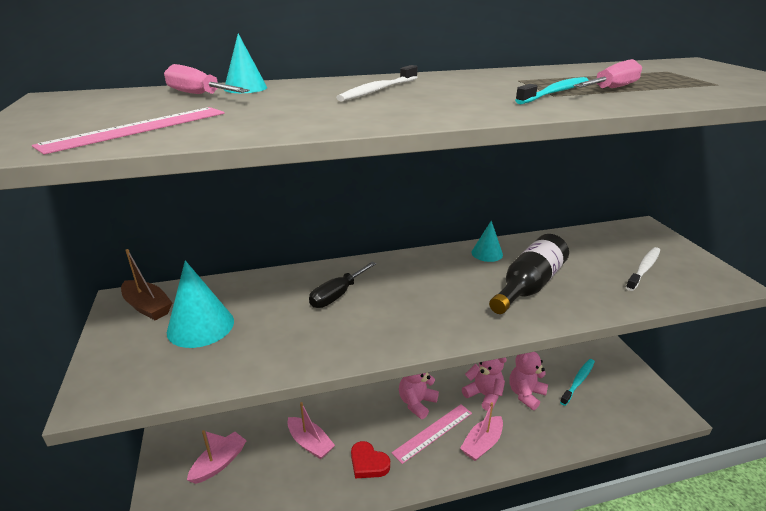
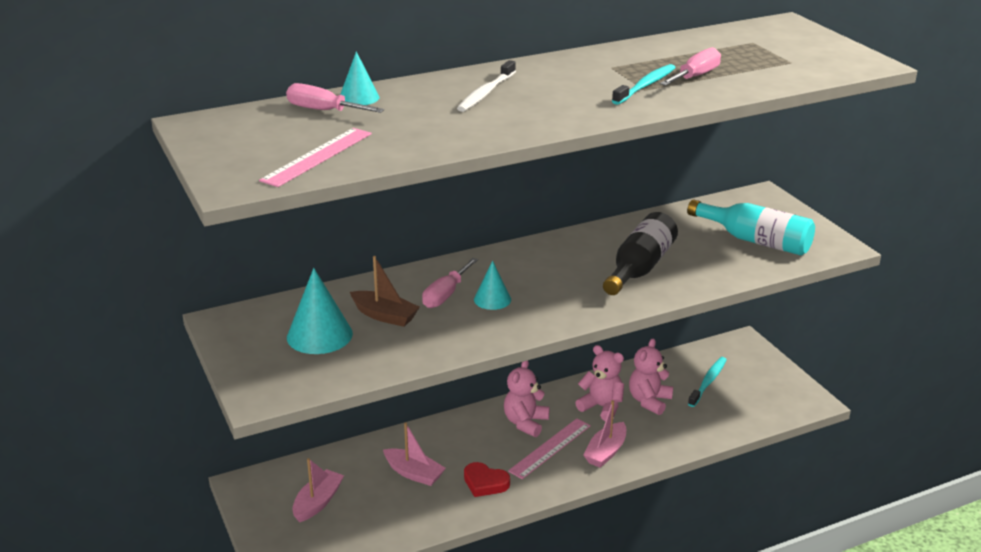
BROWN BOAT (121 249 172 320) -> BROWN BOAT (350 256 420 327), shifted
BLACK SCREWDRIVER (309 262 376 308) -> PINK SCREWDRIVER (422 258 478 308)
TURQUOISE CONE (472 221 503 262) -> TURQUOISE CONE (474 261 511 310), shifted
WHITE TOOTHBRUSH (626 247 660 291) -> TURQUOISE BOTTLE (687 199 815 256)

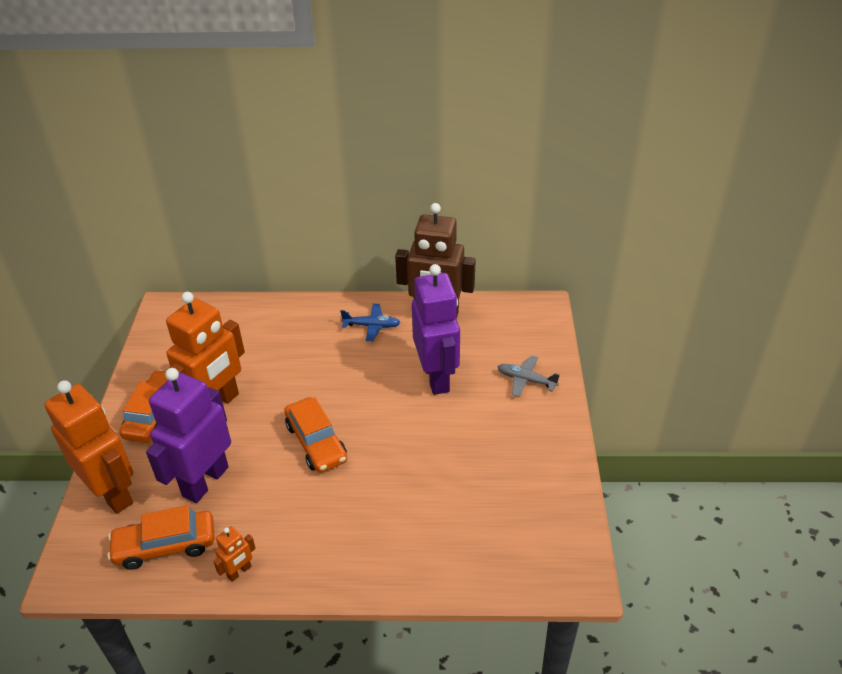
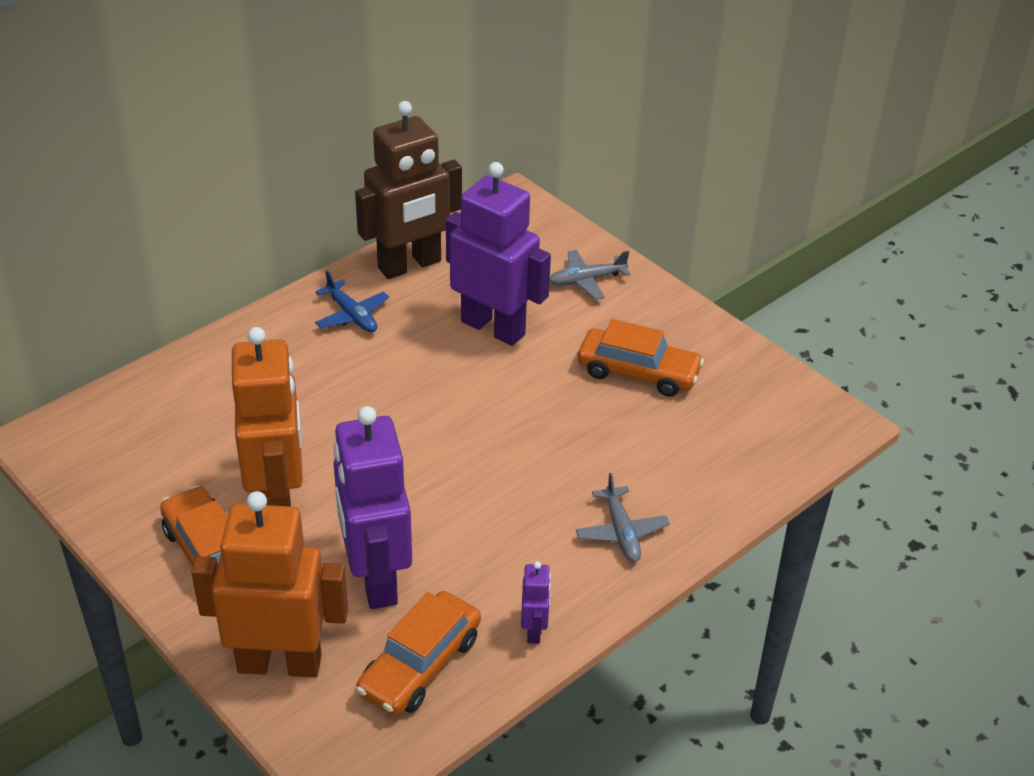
BLUE PLANE (340 304 400 341) -> BLUE PLANE (315 271 389 332), 90 degrees clockwise
ORANGE ROBOT (213 526 256 582) -> PURPLE ROBOT (521 561 551 644)
none -> GREY PLANE (576 473 670 562)
ORANGE CAR (284 397 347 473) -> ORANGE CAR (578 319 704 397), shifted

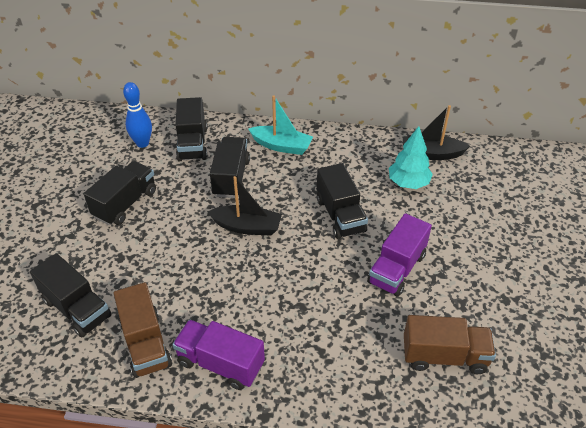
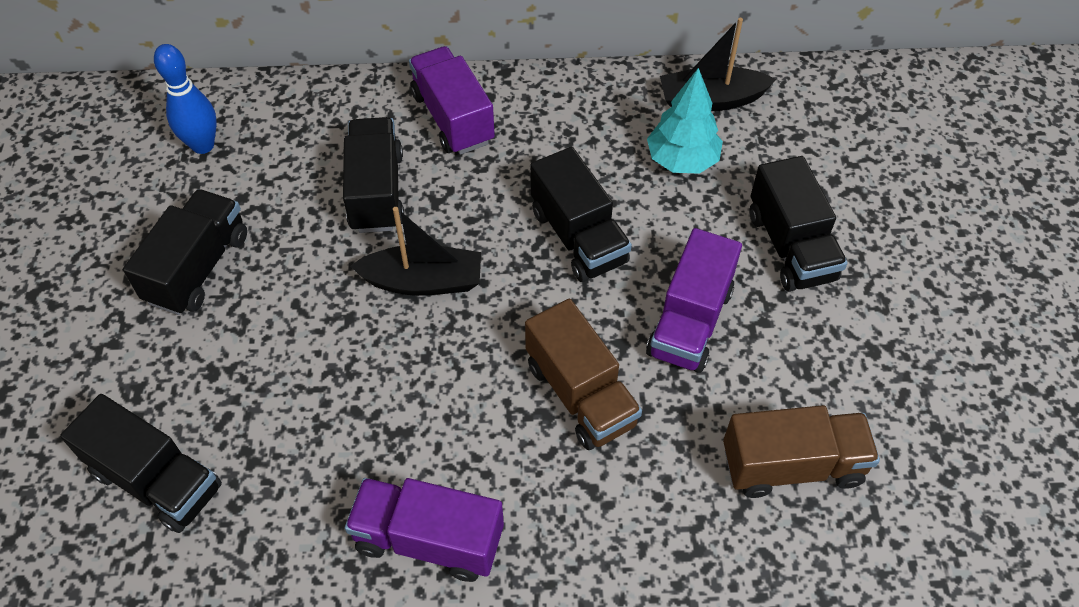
TURQUOISE BOAT (248 95 313 155) -> PURPLE TRUCK (409 46 495 155)
BROWN TRUCK (114 282 172 378) -> BROWN TRUCK (525 299 642 450), shifted
BLACK TRUCK (176 97 207 161) -> BLACK TRUCK (750 156 848 292), shifted

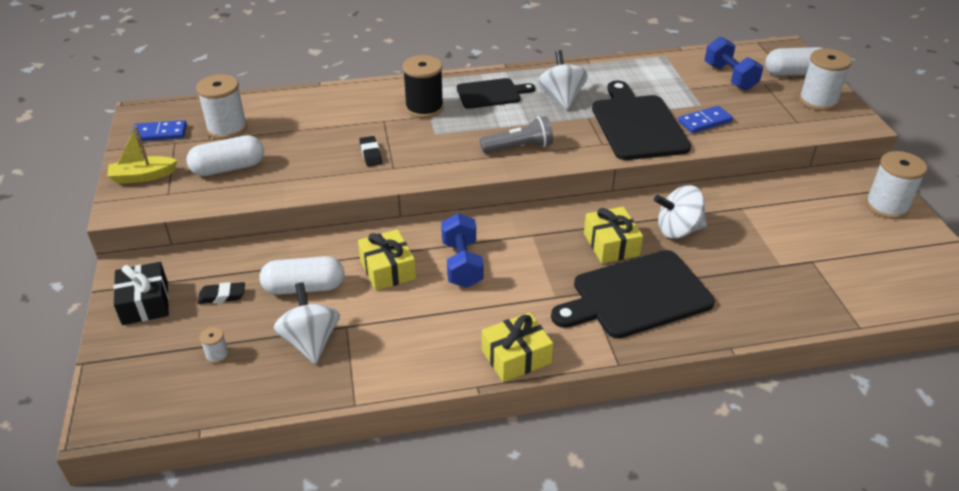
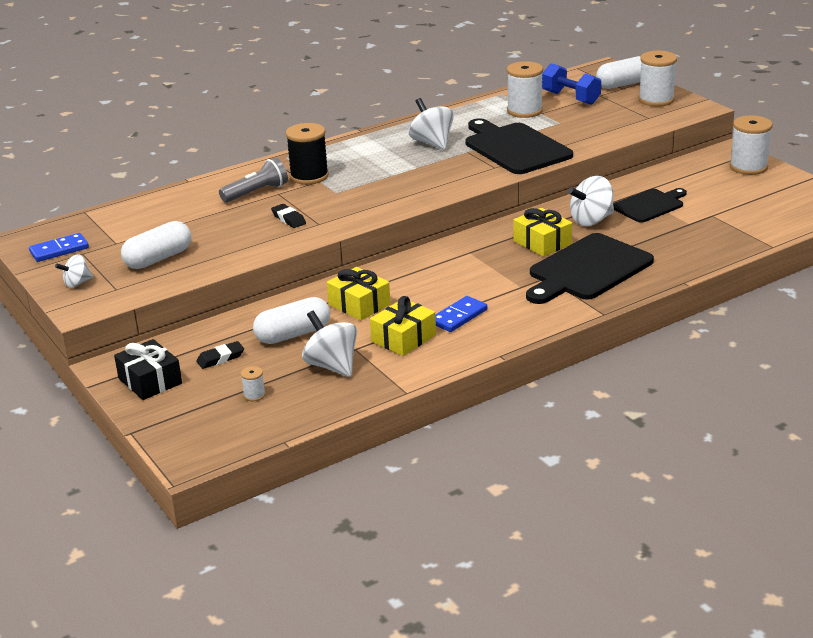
YELLOW BOAT (107 126 178 184) -> WHITE SPINNING TOP (55 254 93 288)
GREY FLASHLIGHT (480 116 553 153) -> GREY FLASHLIGHT (219 158 288 203), shifted
YELLOW GIFT (482 312 553 382) -> YELLOW GIFT (370 296 436 356), shifted
BLUE DOMINO (678 106 733 133) -> BLUE DOMINO (435 296 487 332), shifted
WHITE SPOOL (196 74 247 139) -> WHITE SPOOL (507 61 543 118), shifted
BLACK CUTTING BOARD (457 78 535 109) -> BLACK CUTTING BOARD (613 188 687 223), shifted
BLUE DUMBBELL (441 213 484 288) -> none

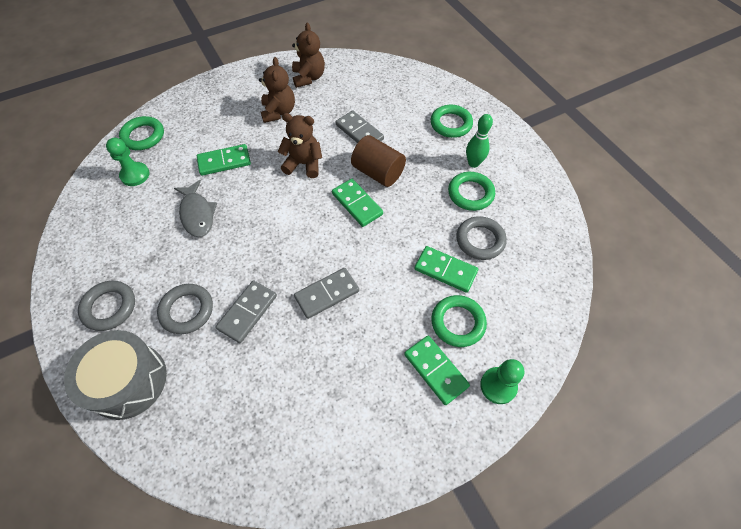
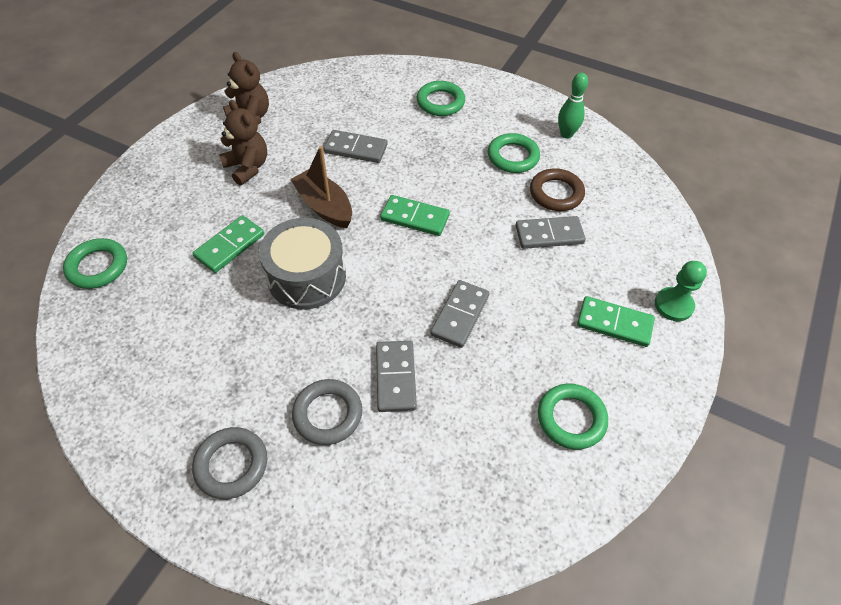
GREY DRUM (64 330 167 420) -> GREY DRUM (259 218 346 310), shifted
BROWN TEDDY BEAR (278 113 322 178) -> BROWN BOAT (290 146 352 228)
GREEN DOMINO (414 246 478 293) -> GREY DOMINO (515 216 586 249)
GREY RING (456 216 507 260) -> BROWN RING (530 168 585 211)
GREEN RING (431 295 487 347) -> GREEN RING (538 384 608 450), shifted
GREEN BOWLING PIN (466 114 493 168) -> GREEN BOWLING PIN (558 73 588 139), shifted
GREEN PAWN (106 138 150 186) -> none
GREY FISH (174 180 217 237) -> none
BROWN CYLINDER (351 135 406 187) -> none

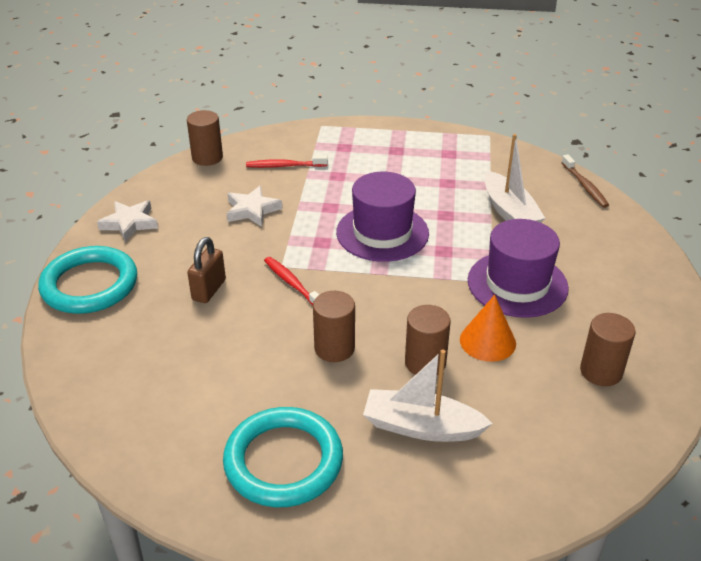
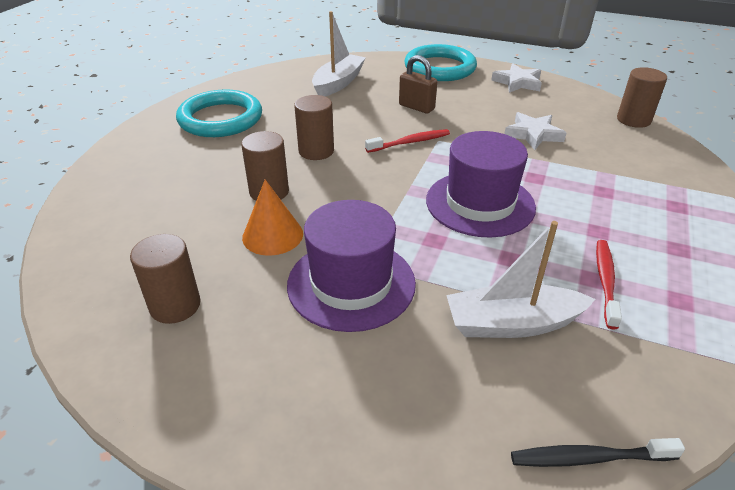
WHITE BOAT (363 350 493 442) -> WHITE BOAT (312 11 366 97), shifted
BROWN TOOTHBRUSH (561 154 609 208) -> BLACK TOOTHBRUSH (511 438 685 467)
RED TOOTHBRUSH (246 155 328 168) -> RED TOOTHBRUSH (596 240 622 330), shifted

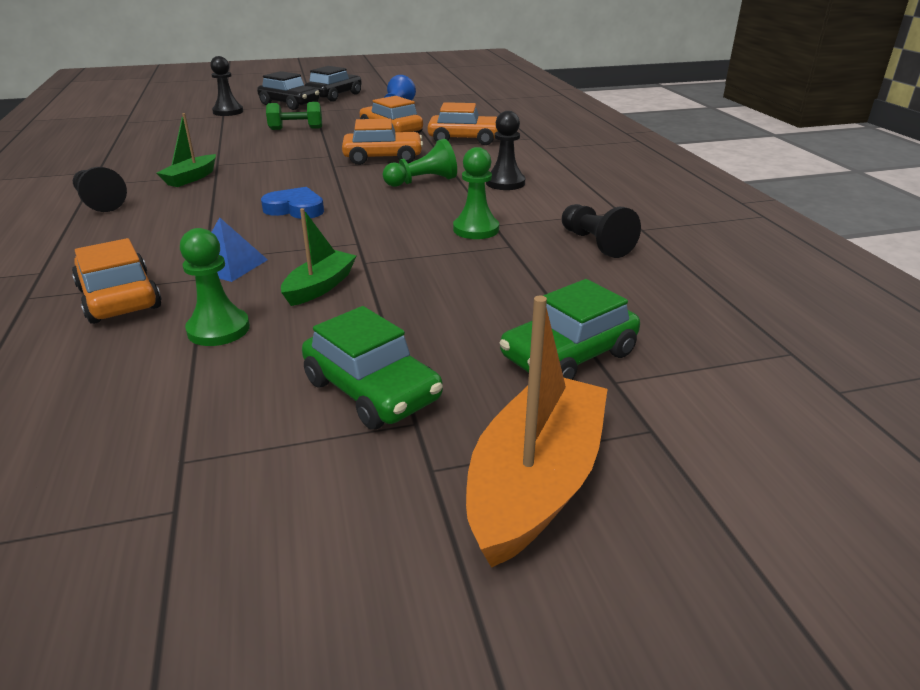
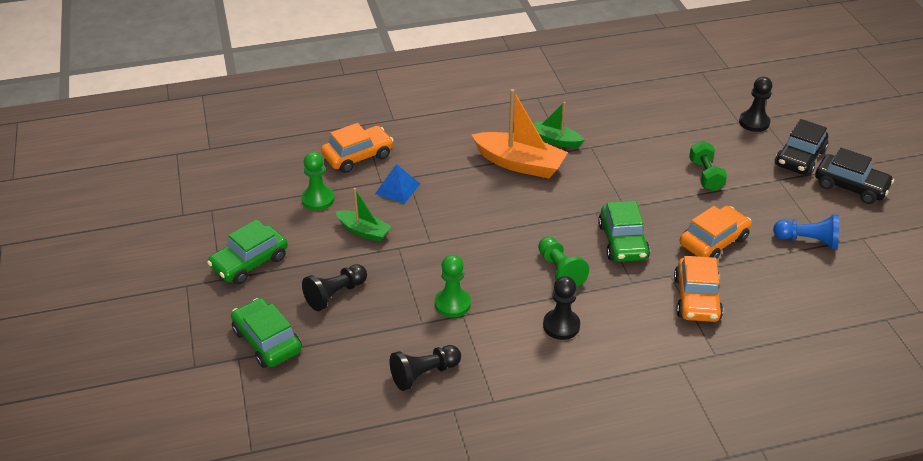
BLACK PAWN (73 167 127 212) -> BLACK PAWN (302 264 367 311), shifted
ORANGE BOAT (466 296 608 568) -> ORANGE BOAT (472 89 568 178), shifted
ORANGE CAR (342 119 423 165) -> GREEN CAR (598 201 650 262)
BLUE HEART (261 187 324 219) -> none

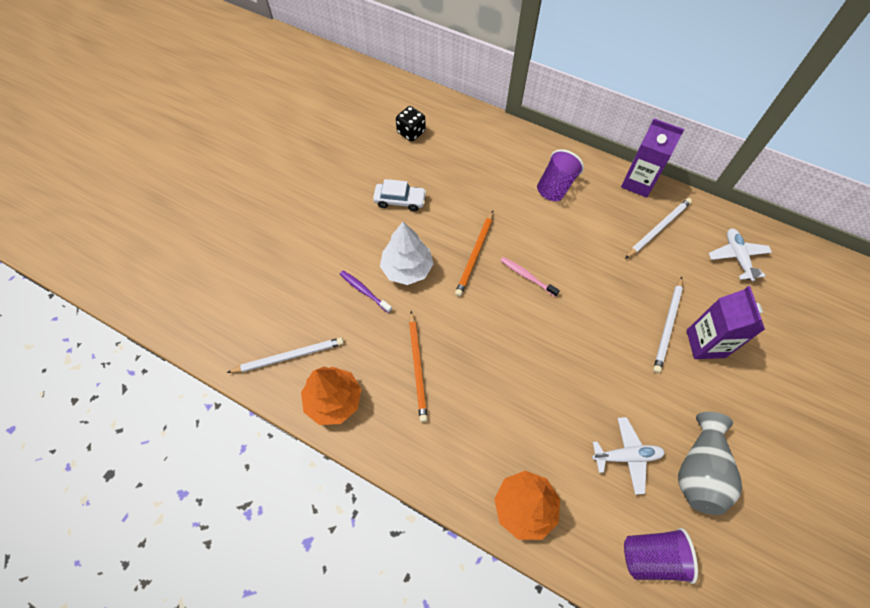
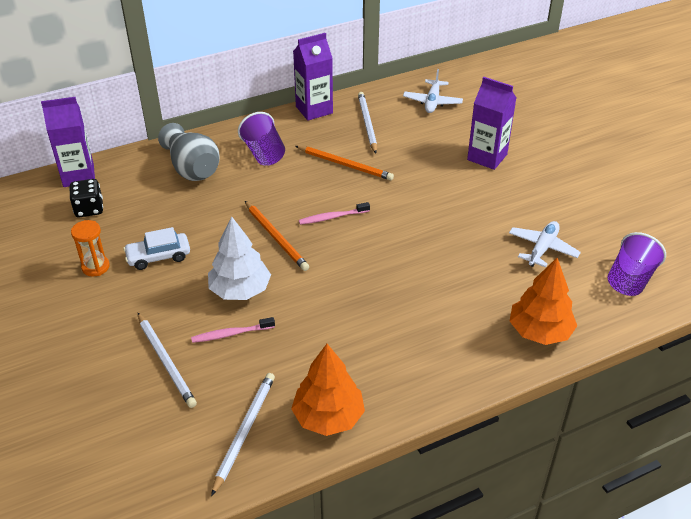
none -> PURPLE CARTON (41 97 95 187)
none -> ORANGE HOURGLASS (71 220 110 276)
WHITE CAR (373 179 427 211) -> WHITE CAR (123 227 190 270), 150 degrees counterclockwise
WHITE PENCIL (653 277 683 373) -> WHITE PENCIL (138 313 197 408), shifted
GREY VASE (678 412 742 515) -> GREY VASE (158 123 220 181), shifted
PURPLE TOOTHBRUSH (340 270 392 313) -> PINK TOOTHBRUSH (191 317 275 343)
ORANGE PENCIL (409 311 428 422) -> ORANGE PENCIL (296 146 394 181), shifted
WHITE PLANE (708 229 772 281) -> WHITE PLANE (403 69 463 113), 105 degrees counterclockwise

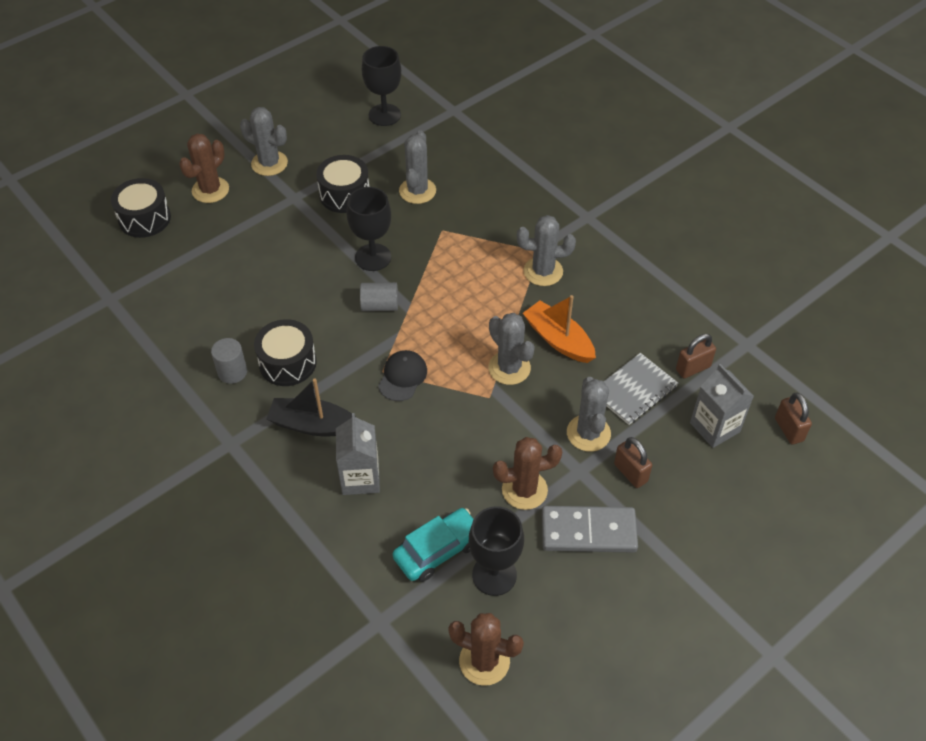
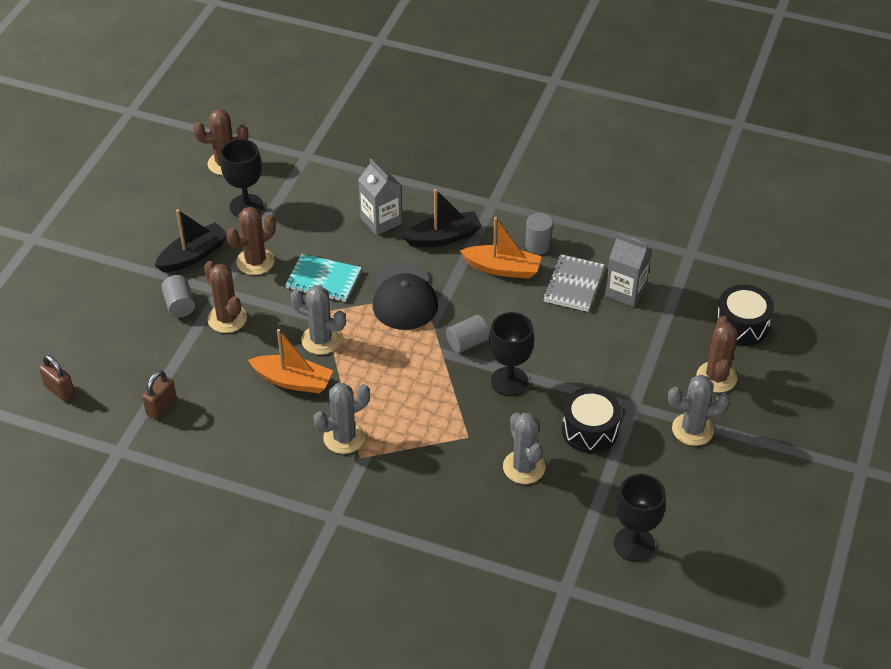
GREY DOMINO (542 506 638 553) -> BLACK BOAT (155 209 227 273)
BROWN PADLOCK (614 437 652 488) -> GREY CYLINDER (161 275 195 318)
GREY CACTUS (567 377 611 452) -> BROWN CACTUS (204 261 247 333)
none -> TURQUOISE NOTEBOOK (285 254 361 302)
BLACK CAP (378 350 427 401) -> BLACK CAP (372 262 438 330), x1.65
BLACK DRUM (254 319 317 386) -> ORANGE BOAT (460 217 542 279)
GREY NOTEBOOK (604 353 678 425) -> GREY NOTEBOOK (543 255 605 312), shifted
GREY CARTON (690 364 754 448) -> GREY CARTON (605 233 652 307), shifted
TURQUOISE CAR (393 508 474 582) -> none

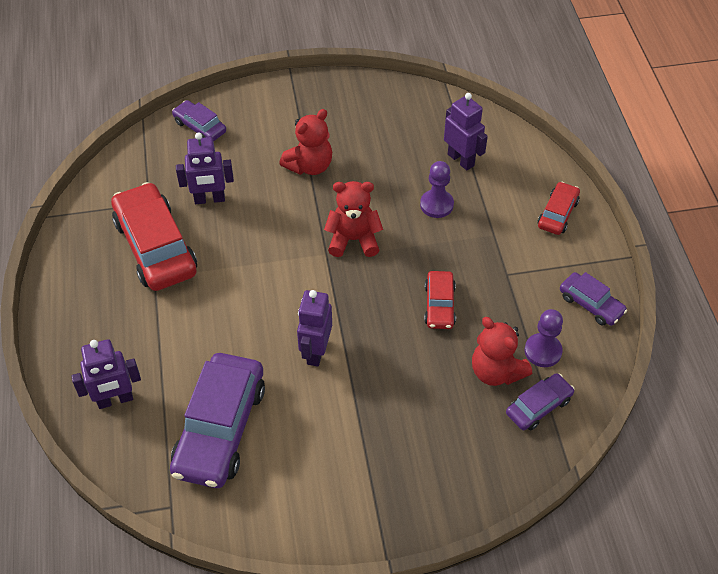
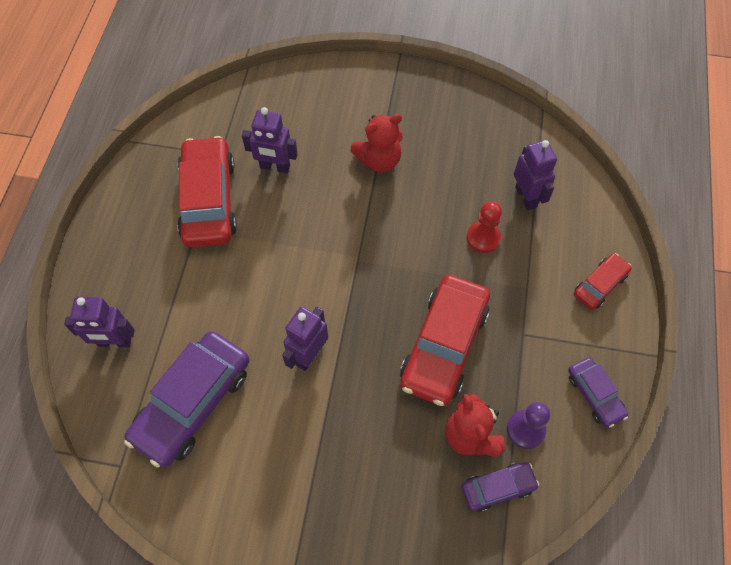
RED CAR (424 271 456 329) -> RED CAR (400 275 490 406), x1.95
PURPLE PAWN (420 161 454 218) -> RED PAWN (467 201 502 253)
PURPLE CAR (172 100 226 141) -> none
RED TEDDY BEAR (324 181 383 257) -> none

